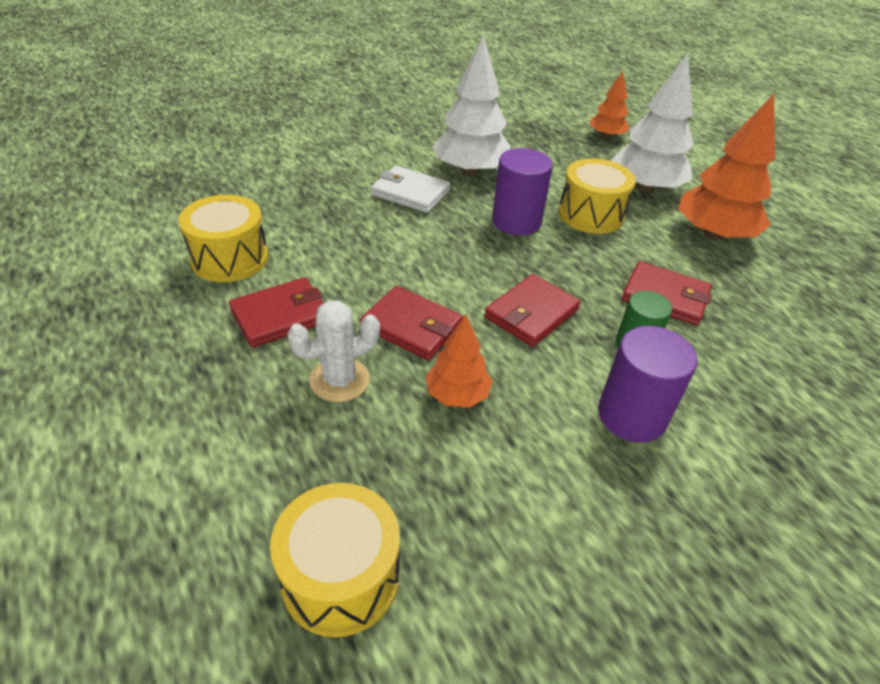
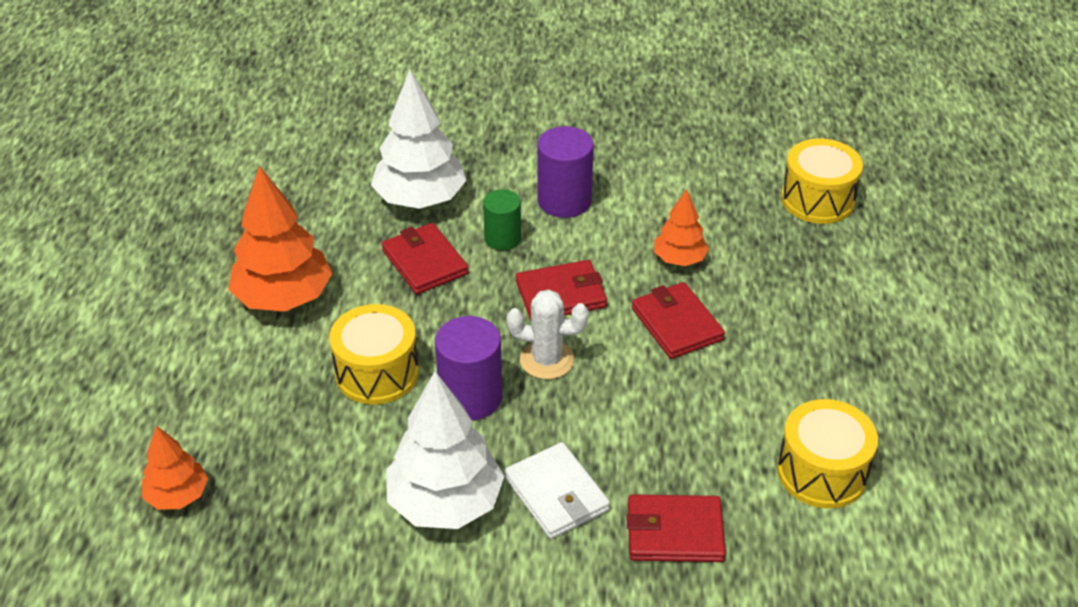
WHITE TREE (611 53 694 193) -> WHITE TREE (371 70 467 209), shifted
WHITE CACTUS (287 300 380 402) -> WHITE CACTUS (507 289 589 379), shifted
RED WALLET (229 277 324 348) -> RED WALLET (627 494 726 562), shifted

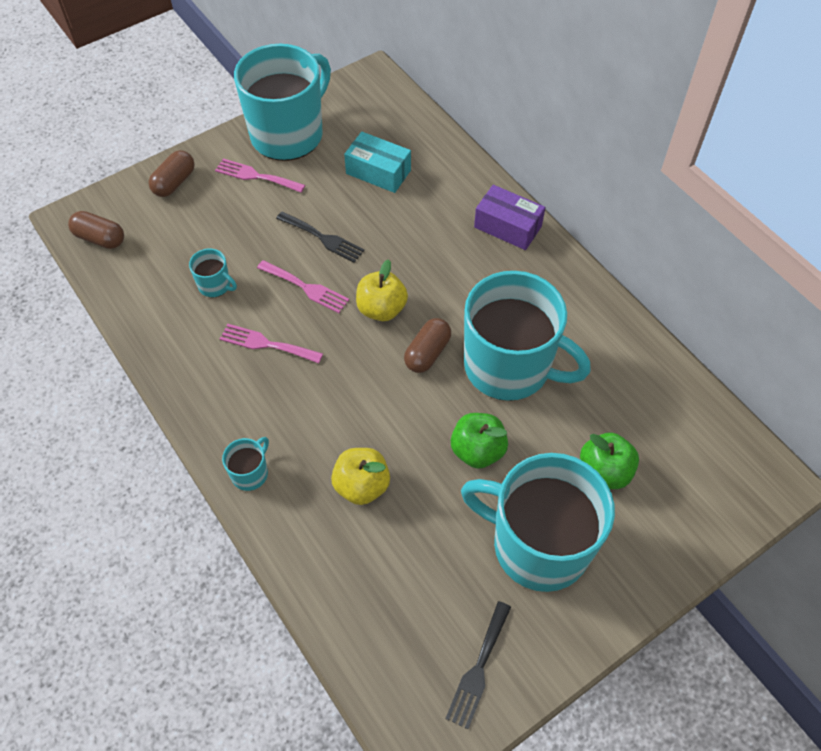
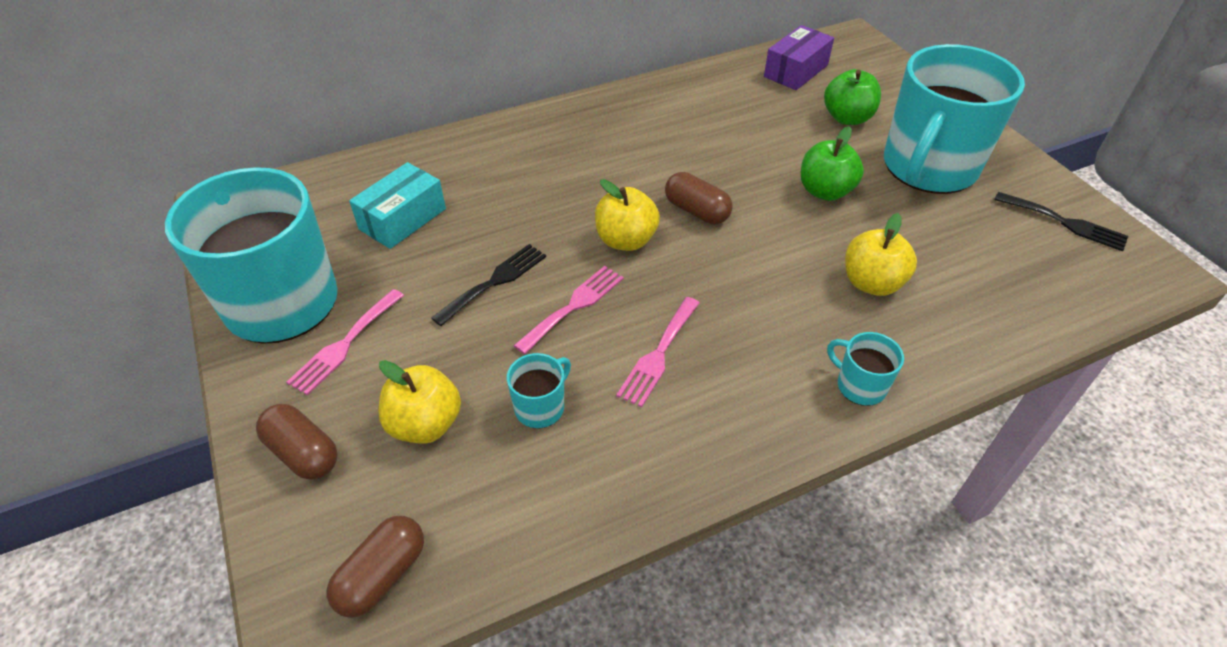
none -> YELLOW APPLE (378 360 461 444)
PURPLE BOX (474 185 546 250) -> PURPLE BOX (764 25 834 90), shifted
TURQUOISE MUG (464 271 591 401) -> none

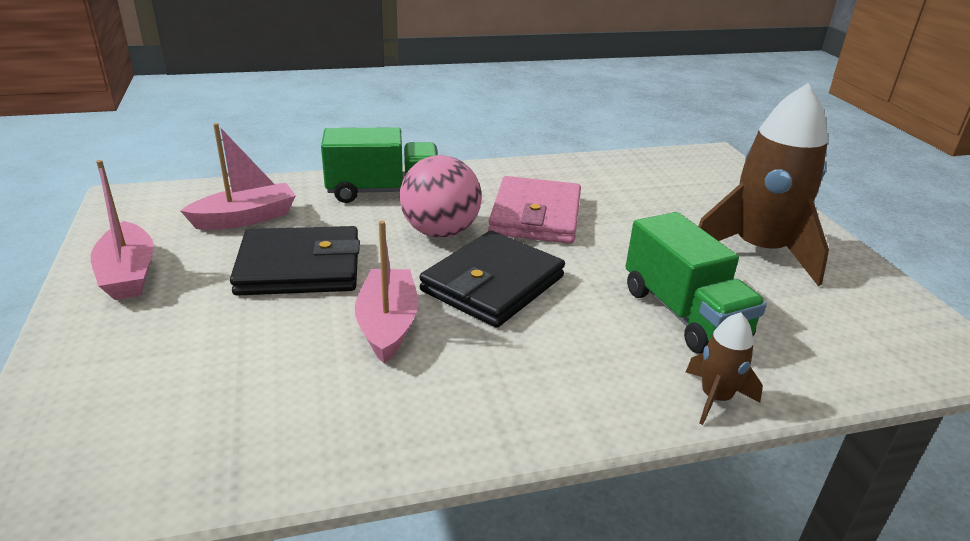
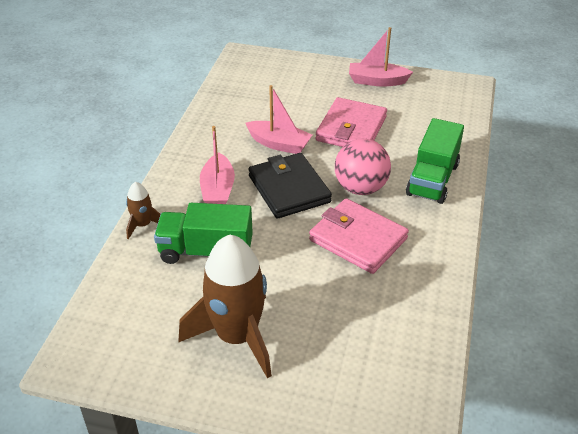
PINK BOAT (180 123 296 230) -> PINK BOAT (200 126 235 204), shifted
BLACK WALLET (230 226 360 295) -> PINK WALLET (315 97 387 147)

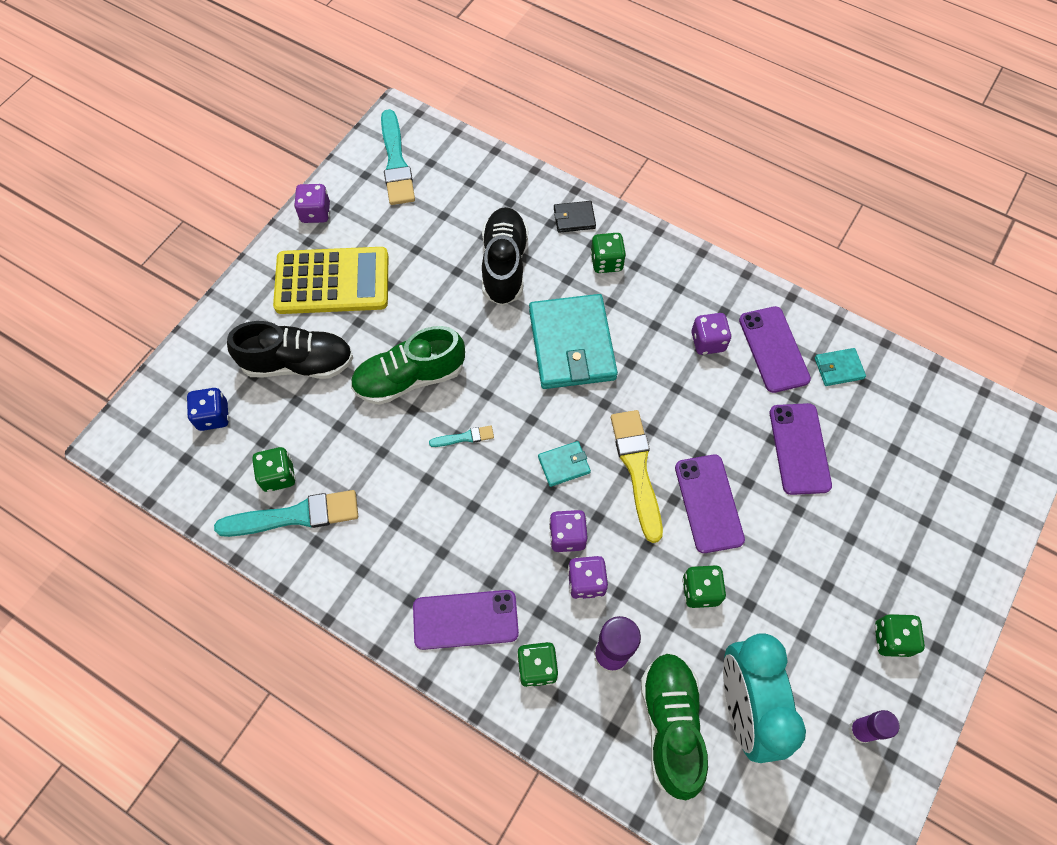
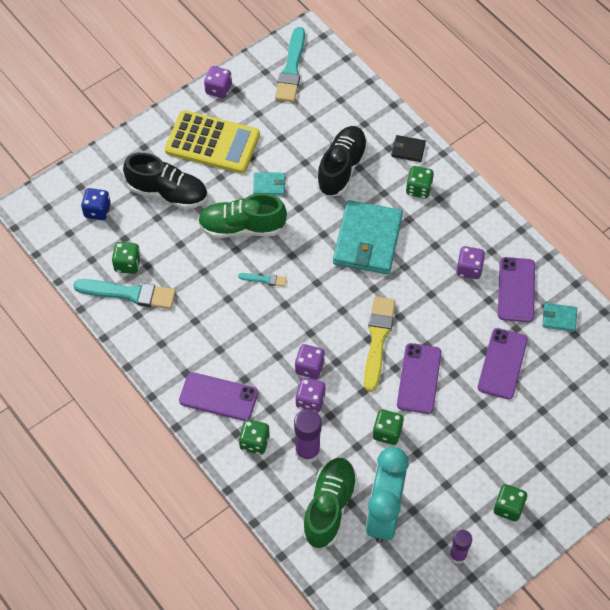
TURQUOISE WALLET (538 441 591 487) -> TURQUOISE WALLET (253 173 286 196), shifted

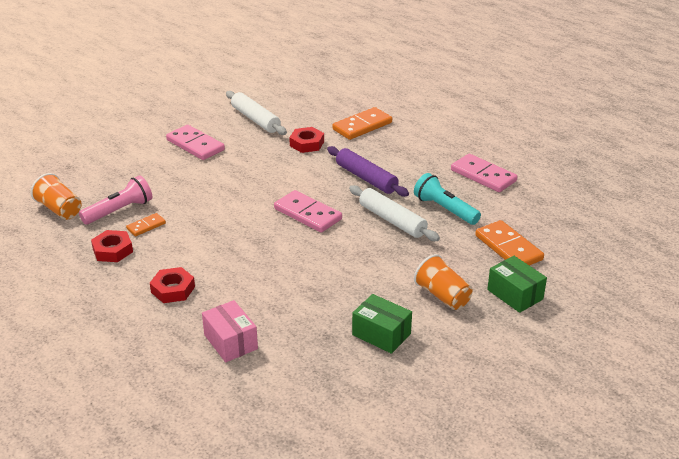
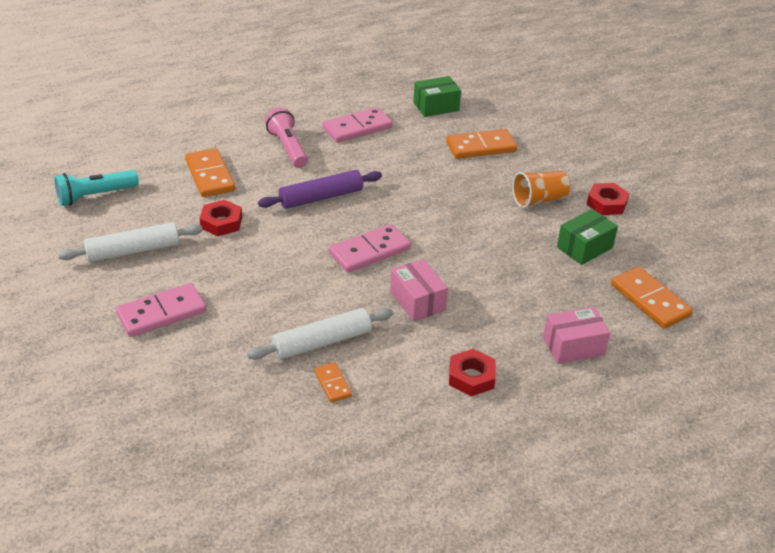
TURQUOISE FLASHLIGHT (414 173 481 225) -> TURQUOISE FLASHLIGHT (54 170 139 206), shifted
WHITE ROLLING PIN (349 185 440 241) -> WHITE ROLLING PIN (247 308 393 360), shifted
PINK FLASHLIGHT (79 175 152 225) -> PINK FLASHLIGHT (265 108 308 168), shifted
none -> PINK BOX (390 259 448 322)
GREEN BOX (487 256 547 313) -> GREEN BOX (413 76 461 117), shifted
RED NUT (91 230 133 262) -> RED NUT (586 183 629 215), shifted
none -> ORANGE DOMINO (611 266 693 329)
ORANGE CUP (31 173 82 220) -> none

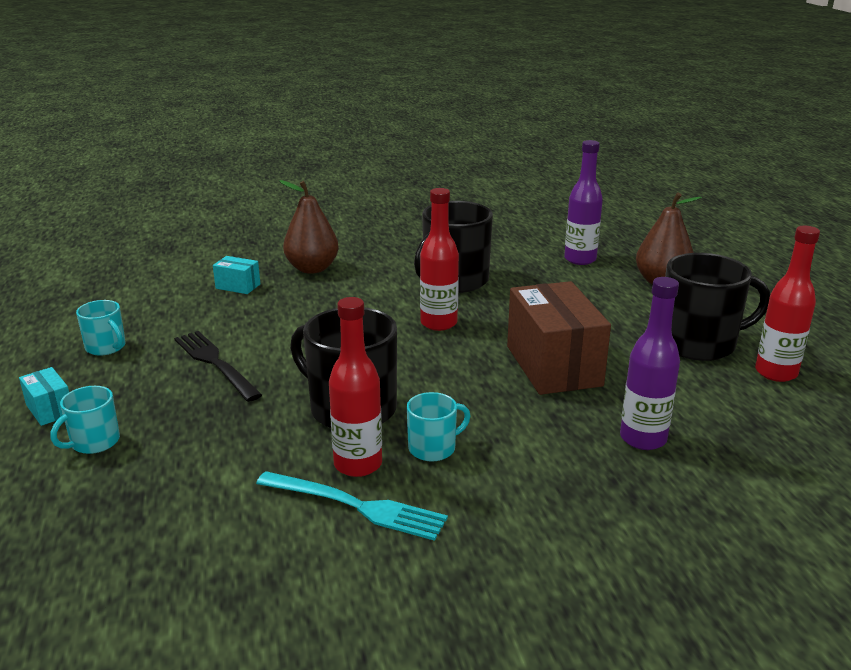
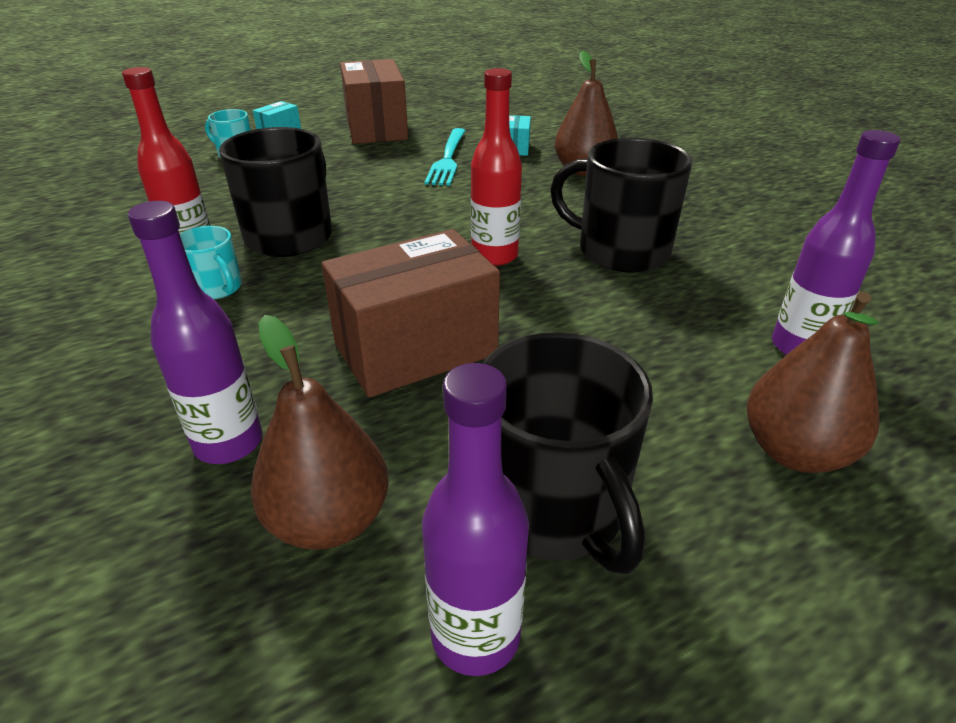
none -> BROWN PEAR (251 315 389 550)
TURQUOISE MUG (76 300 126 356) -> BROWN BOX (340 59 408 144)
RED BOTTLE (755 226 820 382) -> PURPLE BOTTLE (422 363 529 676)
TURQUOISE FORK (256 471 448 541) -> TURQUOISE FORK (425 128 466 186), shifted
BLACK FORK (174 331 262 402) -> none

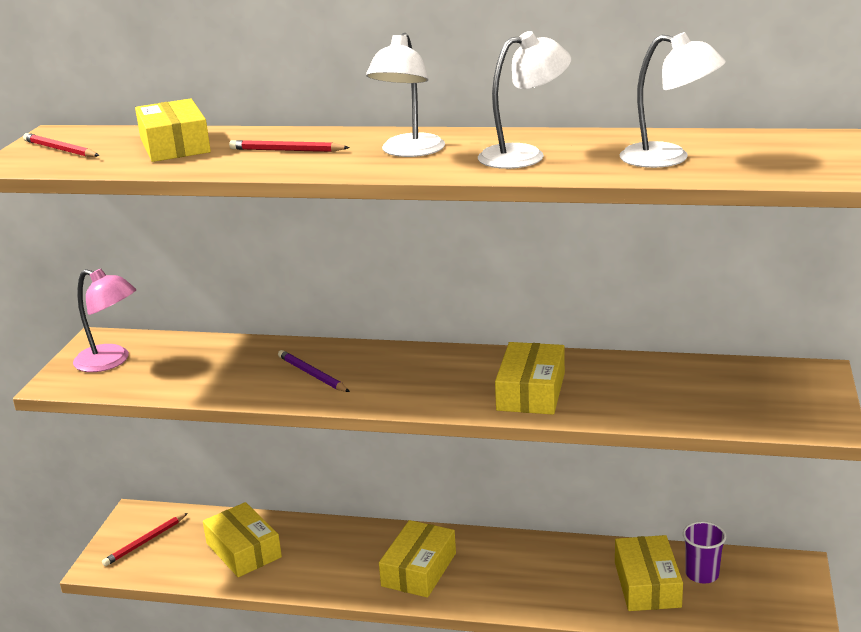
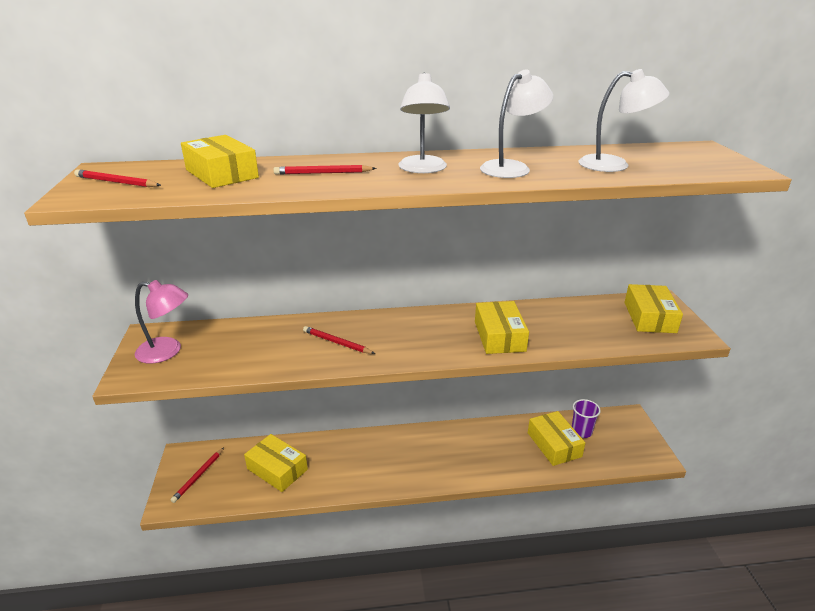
PURPLE PENCIL (278 350 350 392) -> RED PENCIL (303 326 375 354)
YELLOW BOX (379 520 456 598) -> YELLOW BOX (624 284 683 333), shifted

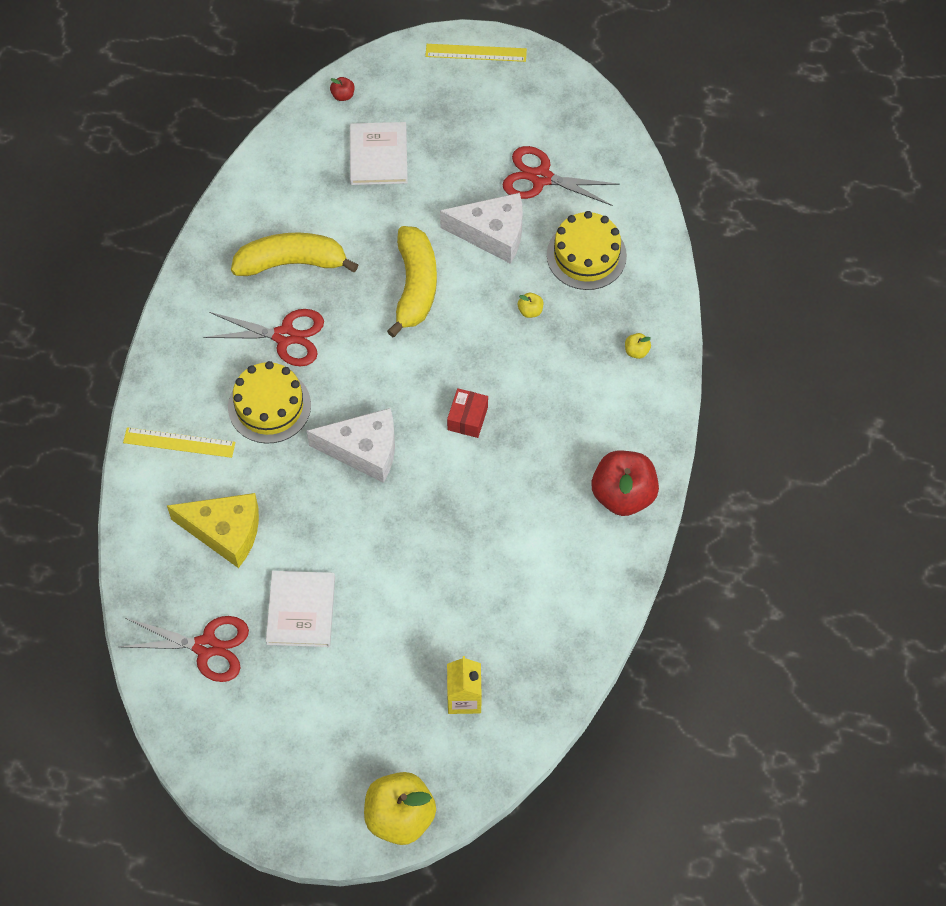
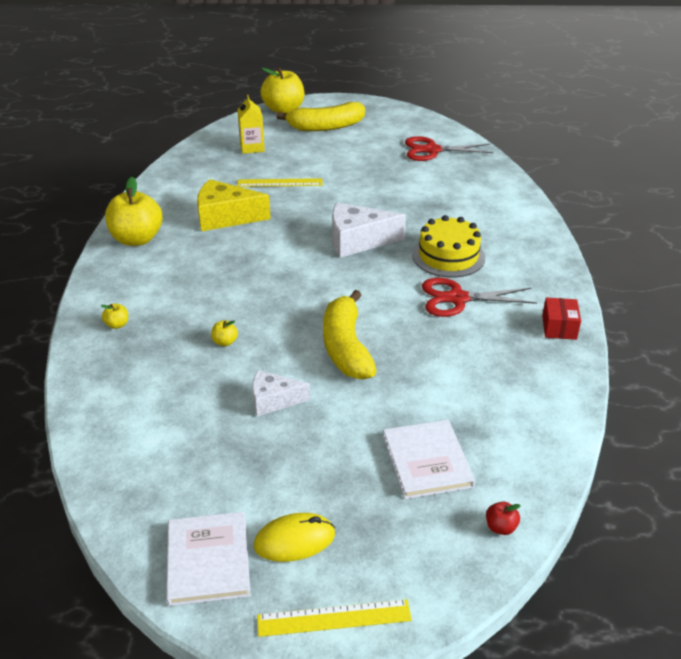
RED APPLE (592 451 659 516) -> YELLOW APPLE (105 177 162 246)
WHITE BOOK (266 571 335 647) -> WHITE BOOK (166 512 251 606), shifted
YELLOW CHEESE (167 493 259 568) -> YELLOW CHEESE (197 179 271 231), shifted
YELLOW RULER (123 427 235 458) -> YELLOW RULER (237 178 323 187), shifted
WHITE CHEESE (440 193 523 264) -> WHITE CHEESE (252 370 310 417), x0.61
none -> YELLOW MOUSE (254 513 335 562)
YELLOW BANANA (231 232 358 276) -> YELLOW BANANA (276 102 365 131), shifted
RED BOX (447 388 488 438) -> RED BOX (542 297 581 340), shifted
RED SCISSORS (502 146 620 206) -> none
YELLOW CAKE (547 211 627 290) -> none

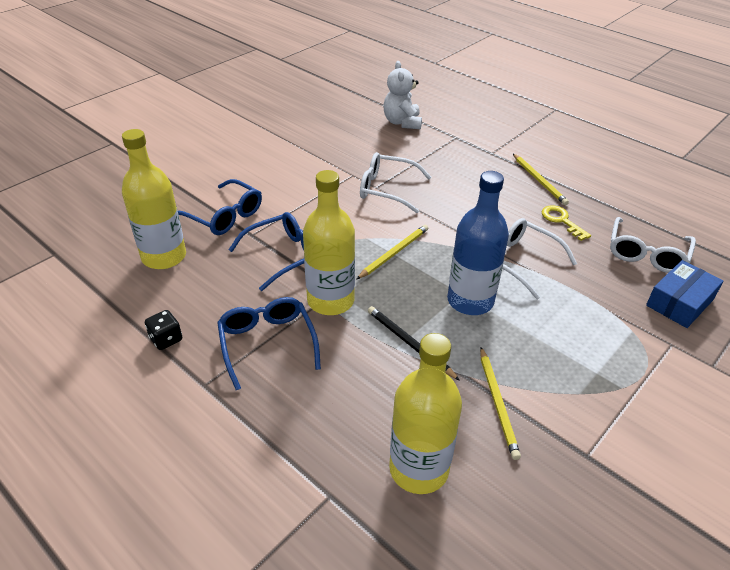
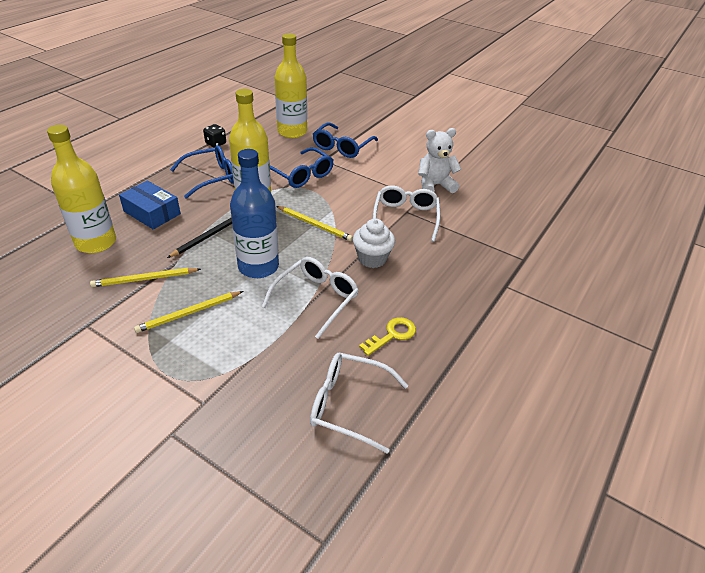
BLUE BOX (646 260 723 328) -> BLUE BOX (119 180 181 229), shifted
YELLOW PENCIL (513 154 569 205) -> YELLOW PENCIL (134 291 243 333), shifted
none -> WHITE CUPCAKE (353 219 395 268)
WHITE TEDDY BEAR (384 61 422 129) -> WHITE TEDDY BEAR (418 128 461 193), shifted

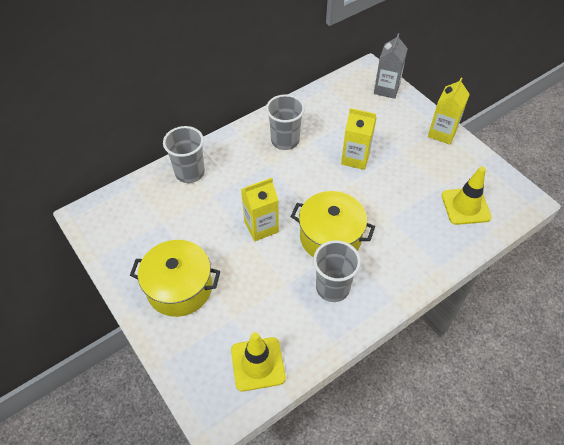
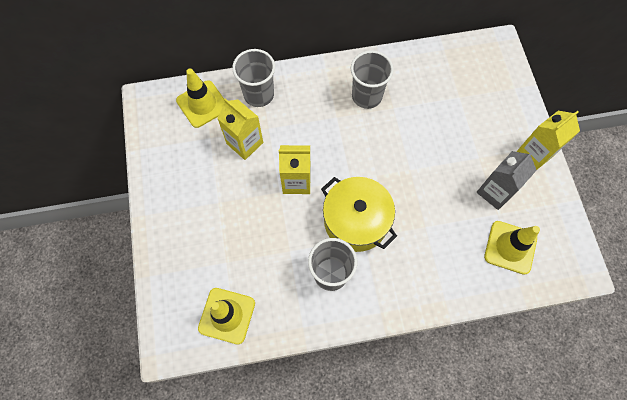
none -> YELLOW TRAFFIC CONE (176 68 225 128)
YELLOW CARTON (341 108 376 170) -> YELLOW CARTON (217 98 263 160), shifted
GREY CARTON (374 33 408 99) -> GREY CARTON (476 151 537 210), shifted
YELLOW POT (130 240 220 317) -> none

